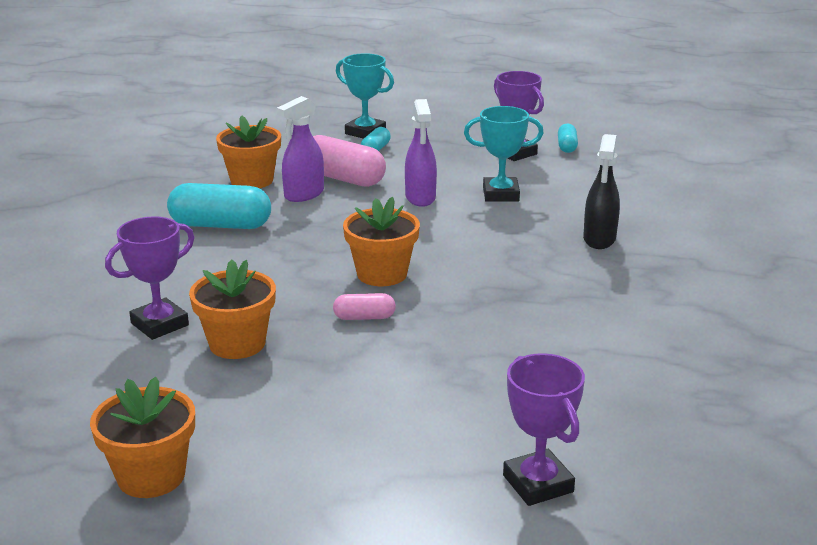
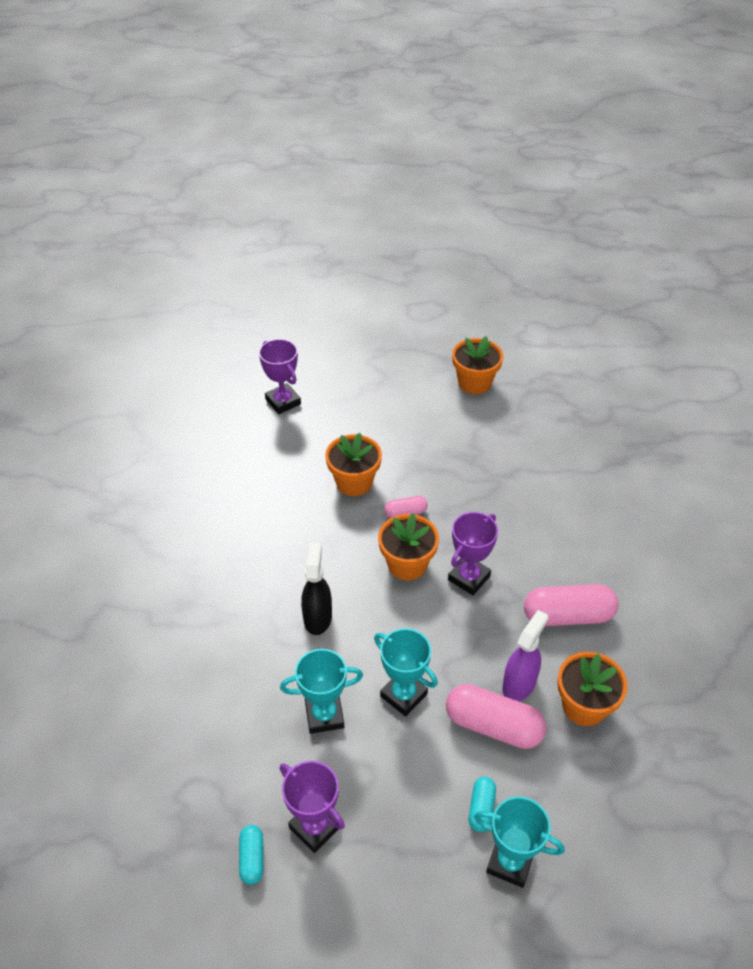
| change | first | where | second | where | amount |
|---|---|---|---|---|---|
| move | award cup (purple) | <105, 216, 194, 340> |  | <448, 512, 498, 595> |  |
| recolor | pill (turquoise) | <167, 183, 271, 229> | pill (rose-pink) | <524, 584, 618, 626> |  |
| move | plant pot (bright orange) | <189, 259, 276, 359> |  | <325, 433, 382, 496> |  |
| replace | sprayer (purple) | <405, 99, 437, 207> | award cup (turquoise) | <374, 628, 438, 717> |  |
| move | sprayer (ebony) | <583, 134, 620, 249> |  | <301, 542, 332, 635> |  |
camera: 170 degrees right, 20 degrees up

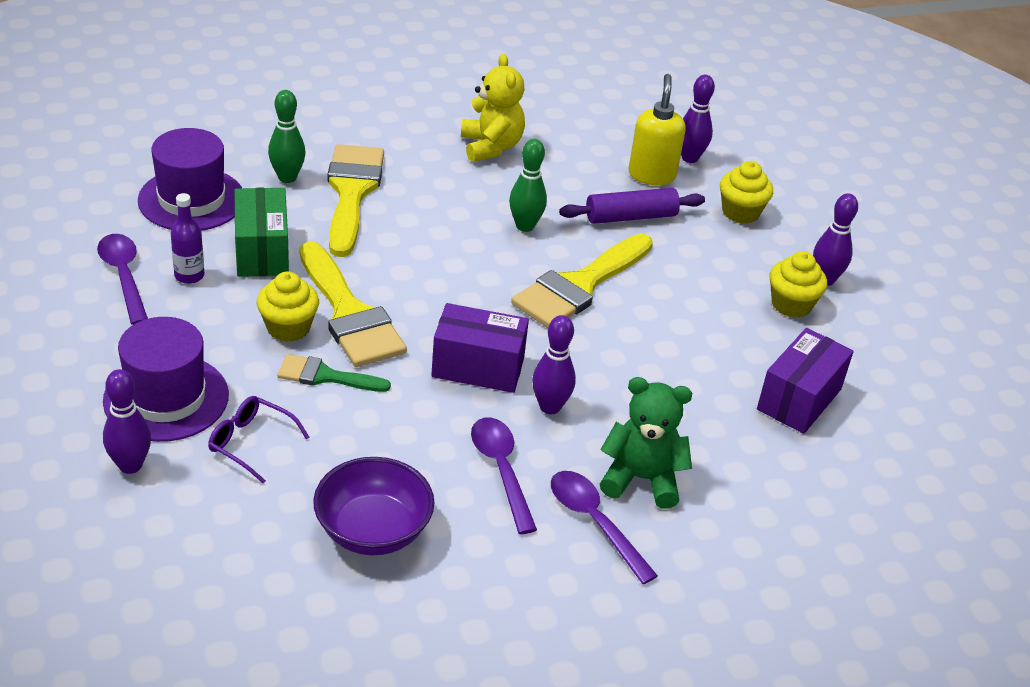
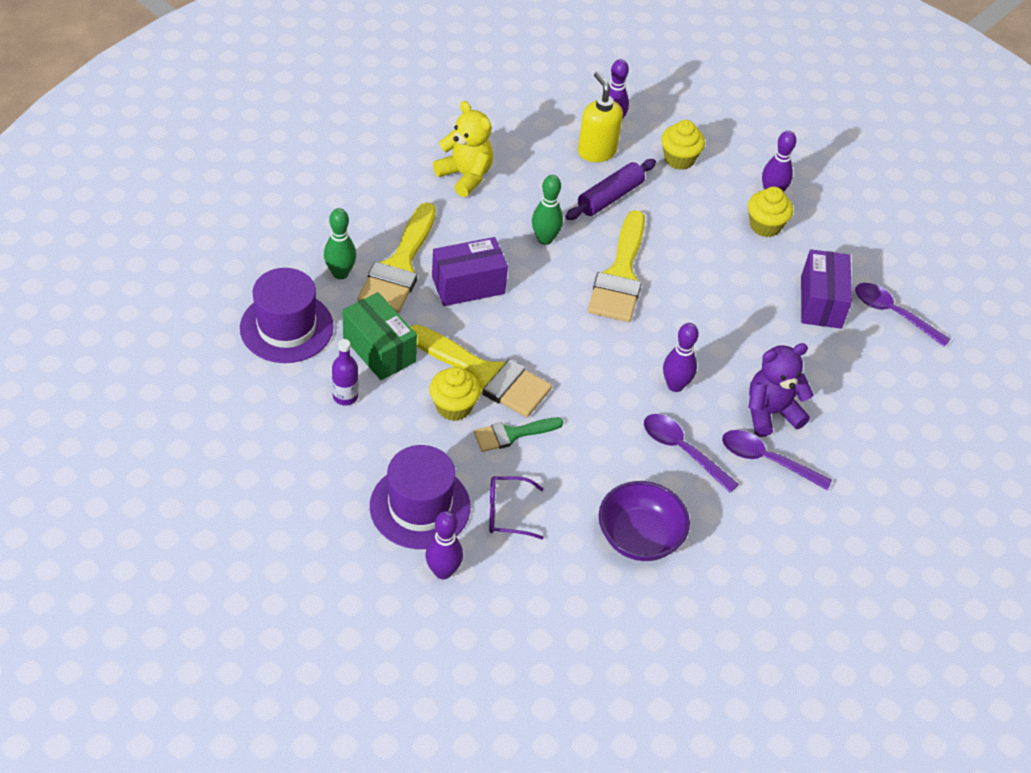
| change | first | where | second | where | amount |
|---|---|---|---|---|---|
| move | tablespoon (purple) | <97, 234, 148, 325> |  | <855, 283, 951, 347> |  |
| rotate | brush (golden) | <328, 144, 384, 257> |  | <357, 202, 436, 313> | 135 degrees counterclockwise |
| move | parcel (purple) | <431, 303, 529, 393> |  | <432, 237, 508, 306> |  |
| recolor | teddy bear (emerald) | <600, 377, 692, 509> | teddy bear (purple) | <749, 343, 814, 437> |  |
camera: 30 degrees left, 10 degrees up

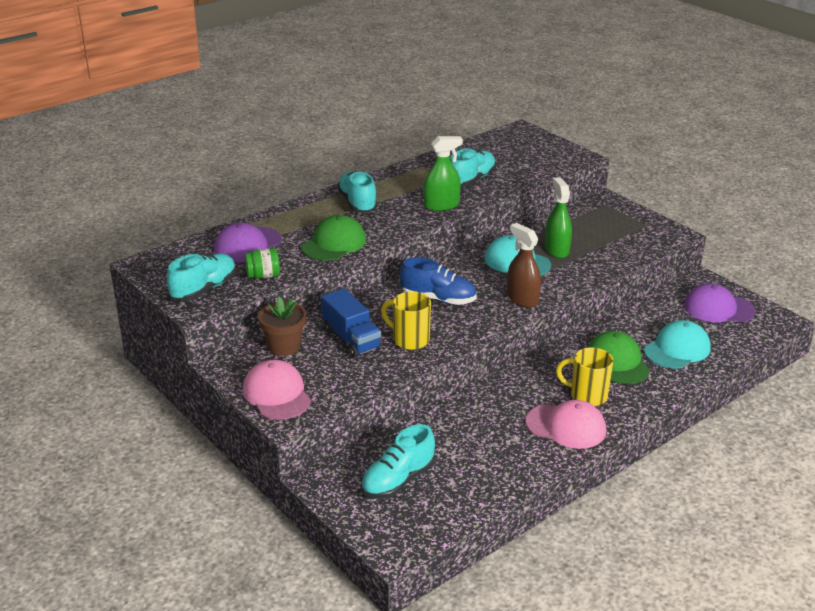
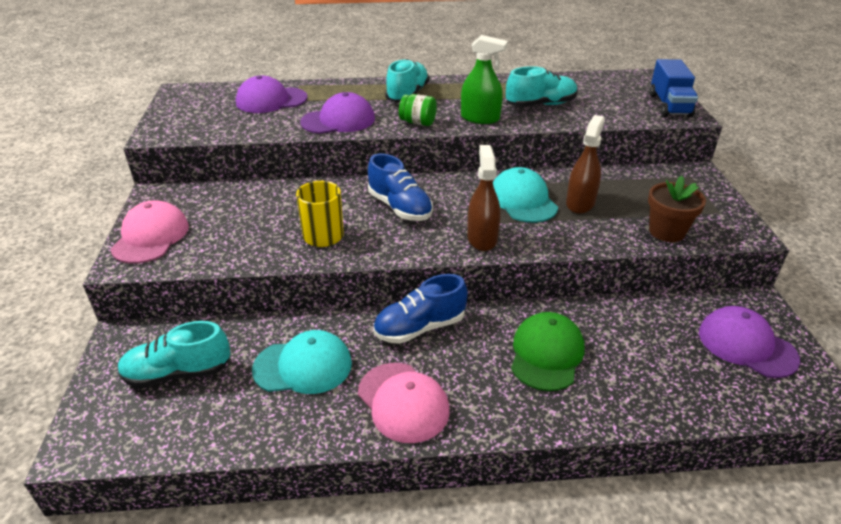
| change | first | where | second | where | amount |
|---|---|---|---|---|---|
| delete | lace-up shoe (turquoise) | <167, 254, 236, 301> |  |  |  |
| move | preserve jar (emerald) | <245, 248, 280, 279> |  | <399, 94, 437, 126> |  |
| move | plant pot (dark brown) | <258, 297, 306, 356> |  | <648, 176, 706, 242> |  |
| recolor | cap (emerald) | <301, 215, 366, 261> | cap (purple) | <300, 92, 375, 134> |  |
| move | toy truck (blue) | <322, 288, 381, 358> |  | <650, 59, 698, 117> |  |
| recolor | sprayer (emerald) | <545, 177, 572, 258> | sprayer (dark brown) | <566, 115, 605, 214> |  |
| delete | tea mug (golden) | <556, 347, 614, 406> |  |  |  |
| move | cap (turquoise) | <644, 320, 711, 369> |  | <252, 330, 352, 394> |  |
| insert |  |  | lace-up shoe (blue) | <373, 274, 468, 344> |  |
camera: 35 degrees right, 5 degrees up

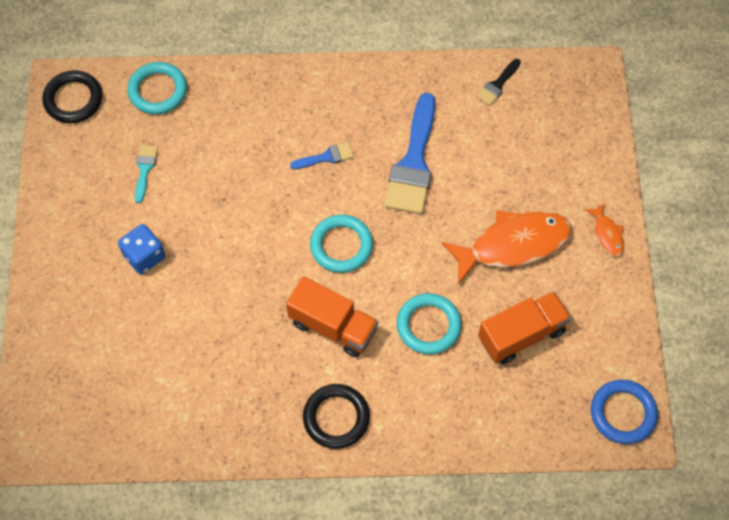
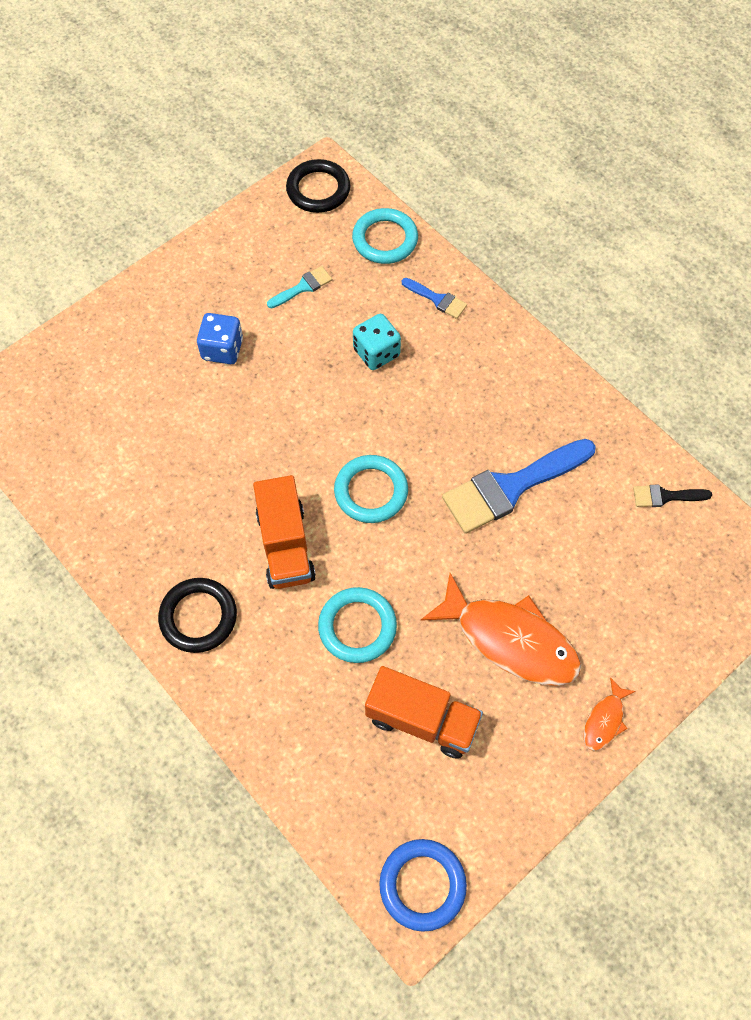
| change | first | where | second | where | amount |
|---|---|---|---|---|---|
| move | brush (blue) | <290, 142, 354, 169> |  | <402, 278, 467, 319> |  |
| insert |  |  | game die (turquoise) | <353, 314, 401, 370> |  |
camera: 50 degrees right, 0 degrees up

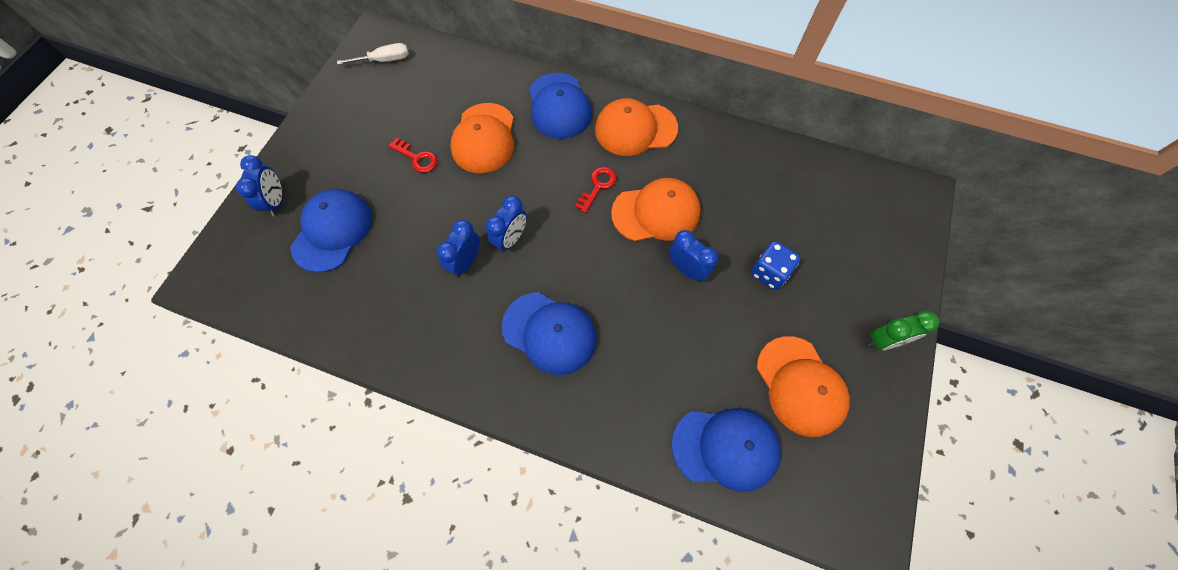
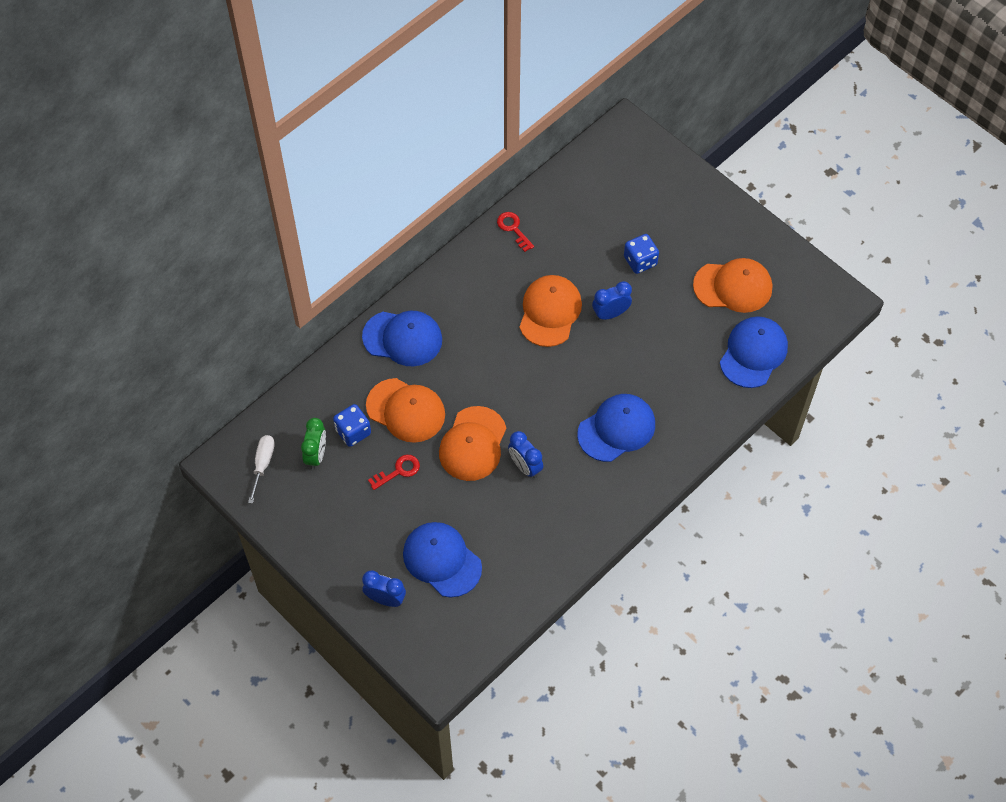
| change | first | where | second | where | amount |
|---|---|---|---|---|---|
| delete | alarm clock (blue) | <486, 196, 527, 253> |  |  |  |
| move | door key (red) | <575, 167, 617, 213> |  | <497, 212, 534, 252> |  |
| move | cap (bright orange) | <595, 98, 678, 156> |  | <439, 406, 506, 481> |  |
| move | alarm clock (emerald) | <867, 310, 939, 350> |  | <301, 418, 326, 469> |  |
| insert |  |  | game die (blue) | <333, 404, 371, 447> |  |
camera: 65 degrees left, 5 degrees down

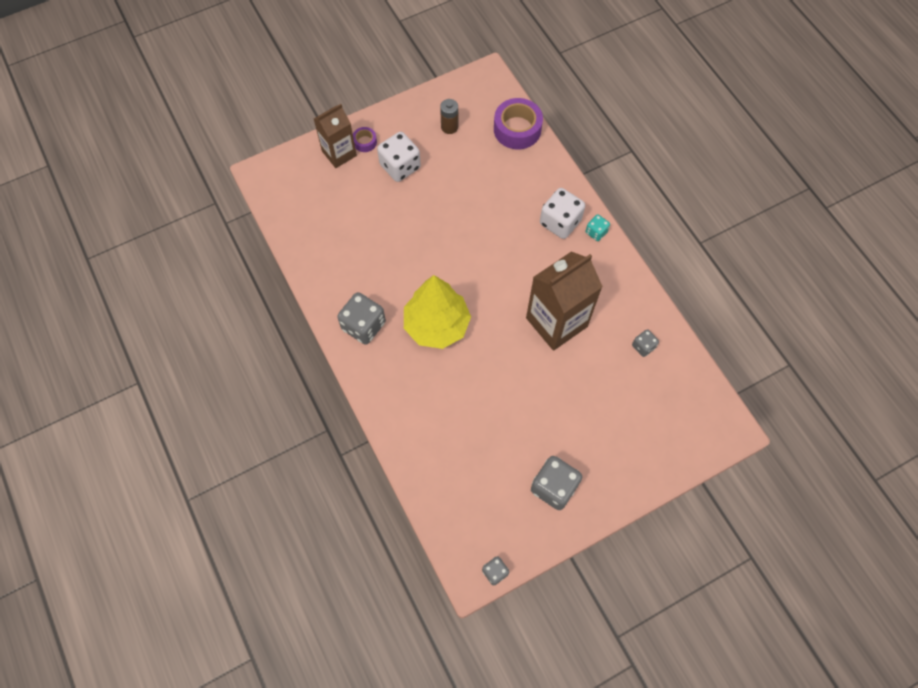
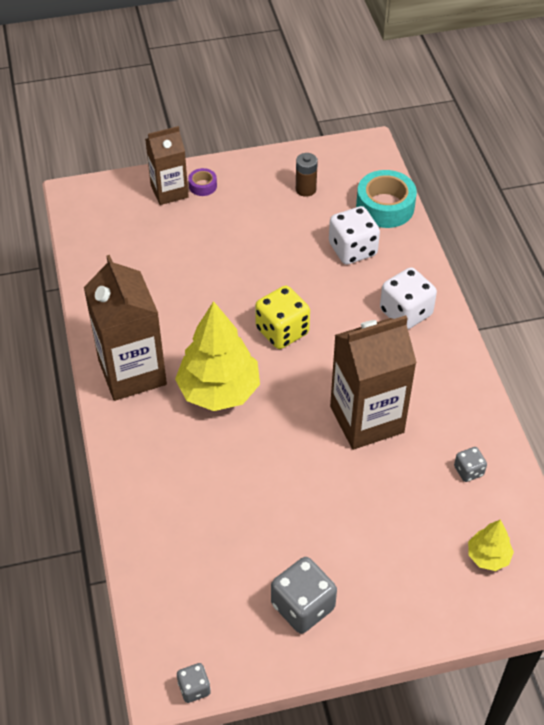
| change | first | where | second | where | amount |
|---|---|---|---|---|---|
| replace | game die (ash-grey) | <337, 292, 386, 345> | milk carton (dark brown) | <84, 255, 167, 401> |  |
| move | game die (pure white) | <377, 132, 421, 182> |  | <329, 206, 380, 265> |  |
| recolor | roll of tape (purple) | <494, 98, 543, 149> | roll of tape (turquoise) | <356, 170, 417, 228> |  |
| delete | game die (turquoise) | <586, 214, 610, 241> |  |  |  |
| insert |  |  | game die (golden) | <255, 286, 310, 349> |  |
| insert |  |  | toy tree (golden) | <468, 520, 514, 571> |  |
camera: 15 degrees right, 15 degrees down

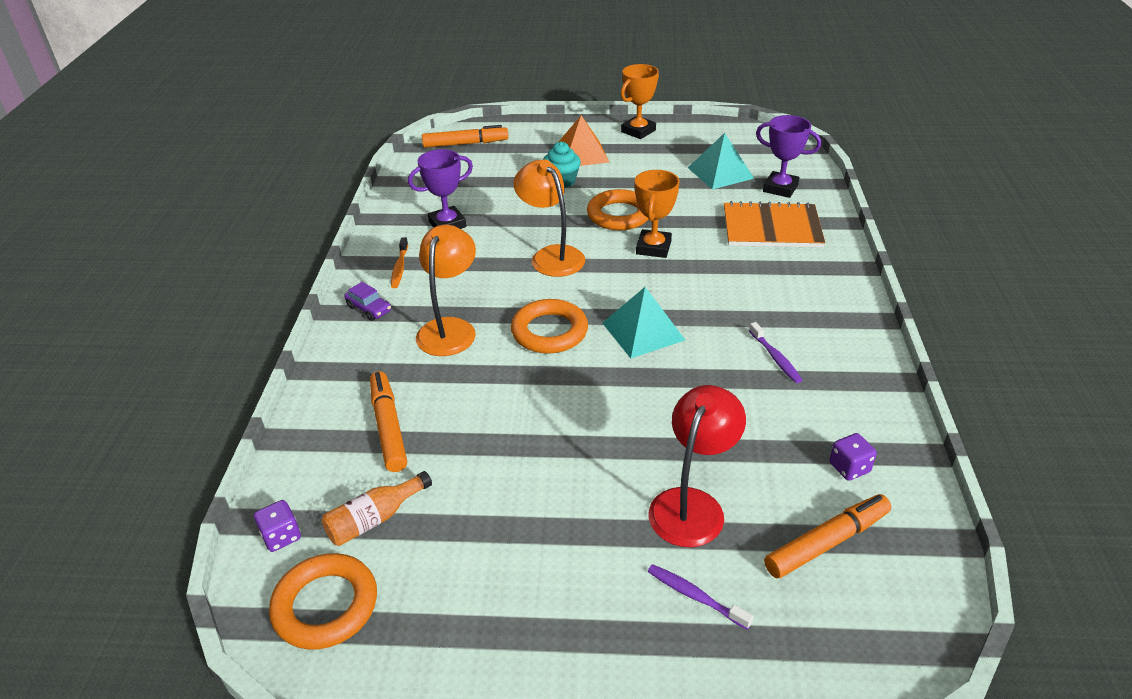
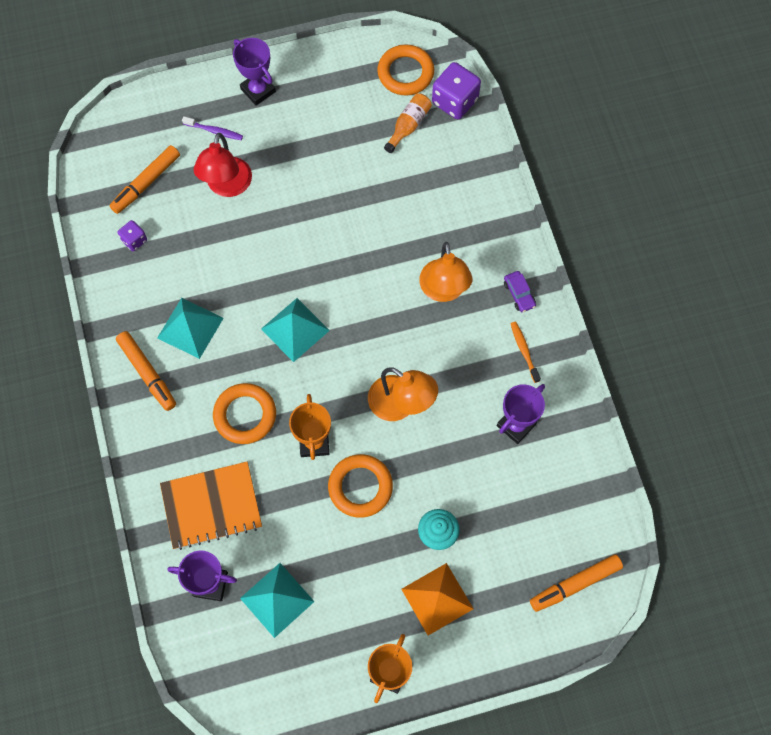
| change | first | where | second | where | amount |
|---|---|---|---|---|---|
| resize | game die (purple) | <254, 500, 301, 552> |  | <432, 62, 481, 119> | x1.85 |
| rotate | car (purple) | <344, 282, 391, 321> |  | <504, 271, 536, 312> | 135 degrees counterclockwise |
| move | felt pen (bright orange) | <370, 371, 407, 472> |  | <116, 331, 176, 411> |  |
| move | ring (bright orange) | <511, 299, 588, 354> |  | <213, 383, 276, 444> |  |
| replace | toothbrush (purple) | <749, 322, 802, 383> | solid pyramid (turquoise) | <157, 298, 224, 359> |  |
| insert |  |  | award cup (purple) | <233, 38, 276, 106> |  |
camera: 160 degrees right, 30 degrees up

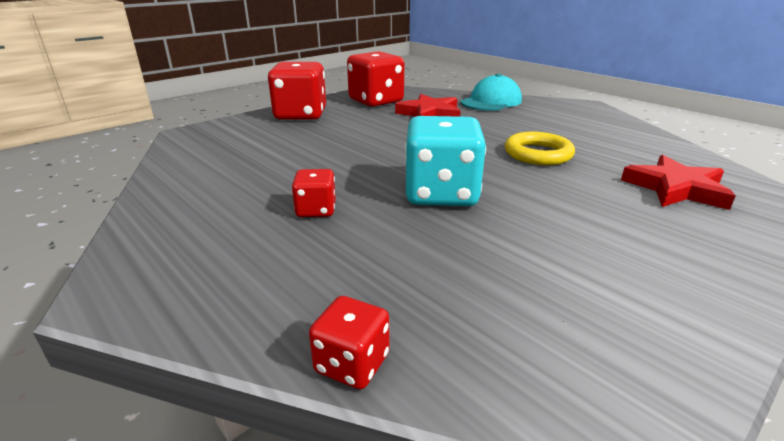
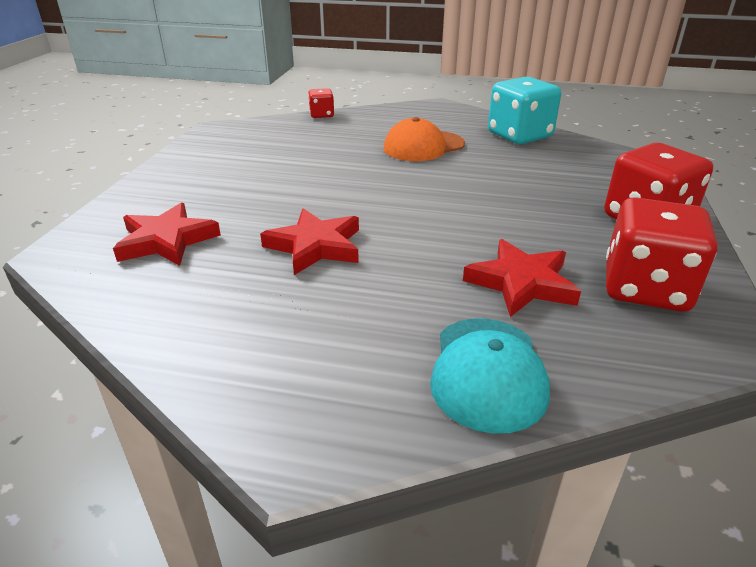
| change | first | where | second | where | amount |
|---|---|---|---|---|---|
| replace | game die (red) | <292, 169, 336, 217> | cap (bright orange) | <383, 117, 465, 161> |  |
| move | game die (turquoise) | <405, 116, 486, 206> |  | <488, 77, 561, 144> |  |
| replace | ring (golden) | <505, 132, 575, 165> | five-pointed star (red) | <260, 208, 359, 275> |  |
camera: 145 degrees right, 5 degrees up

